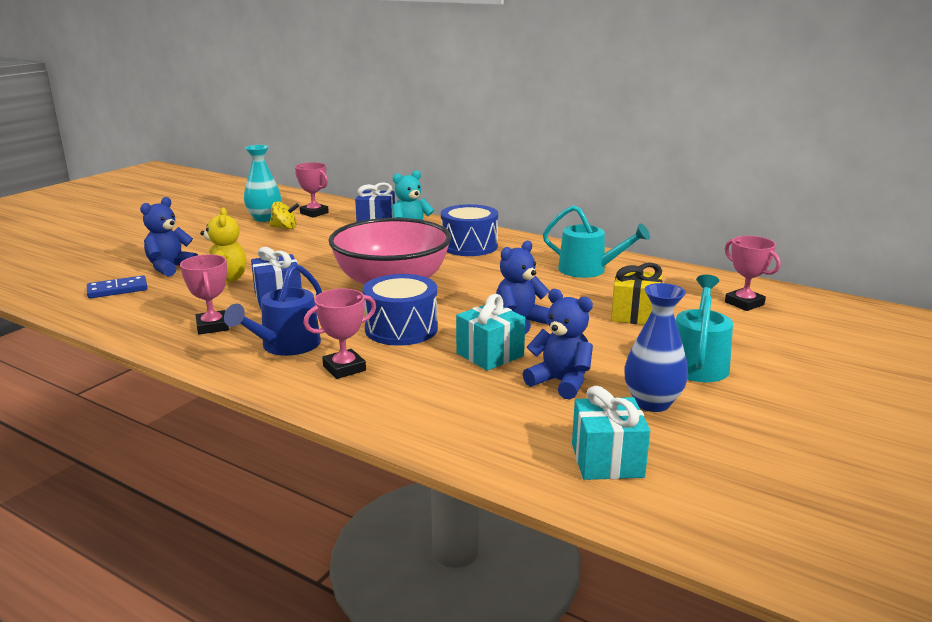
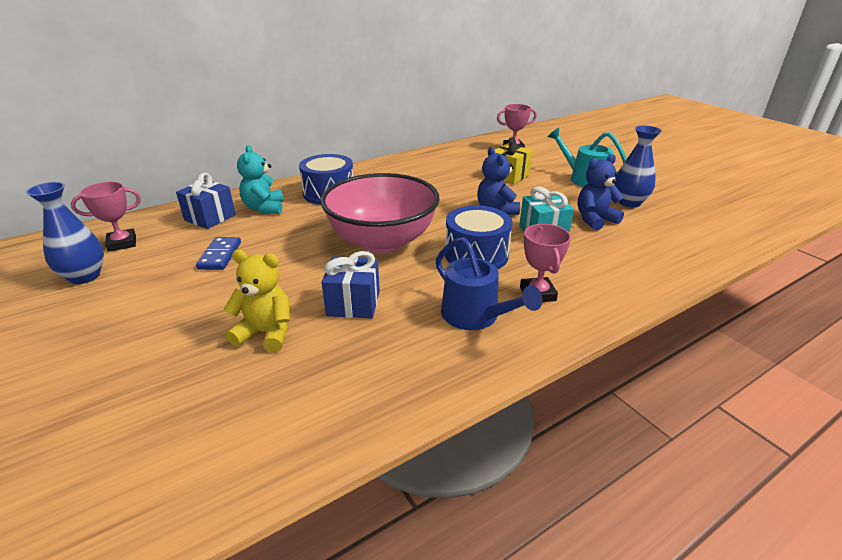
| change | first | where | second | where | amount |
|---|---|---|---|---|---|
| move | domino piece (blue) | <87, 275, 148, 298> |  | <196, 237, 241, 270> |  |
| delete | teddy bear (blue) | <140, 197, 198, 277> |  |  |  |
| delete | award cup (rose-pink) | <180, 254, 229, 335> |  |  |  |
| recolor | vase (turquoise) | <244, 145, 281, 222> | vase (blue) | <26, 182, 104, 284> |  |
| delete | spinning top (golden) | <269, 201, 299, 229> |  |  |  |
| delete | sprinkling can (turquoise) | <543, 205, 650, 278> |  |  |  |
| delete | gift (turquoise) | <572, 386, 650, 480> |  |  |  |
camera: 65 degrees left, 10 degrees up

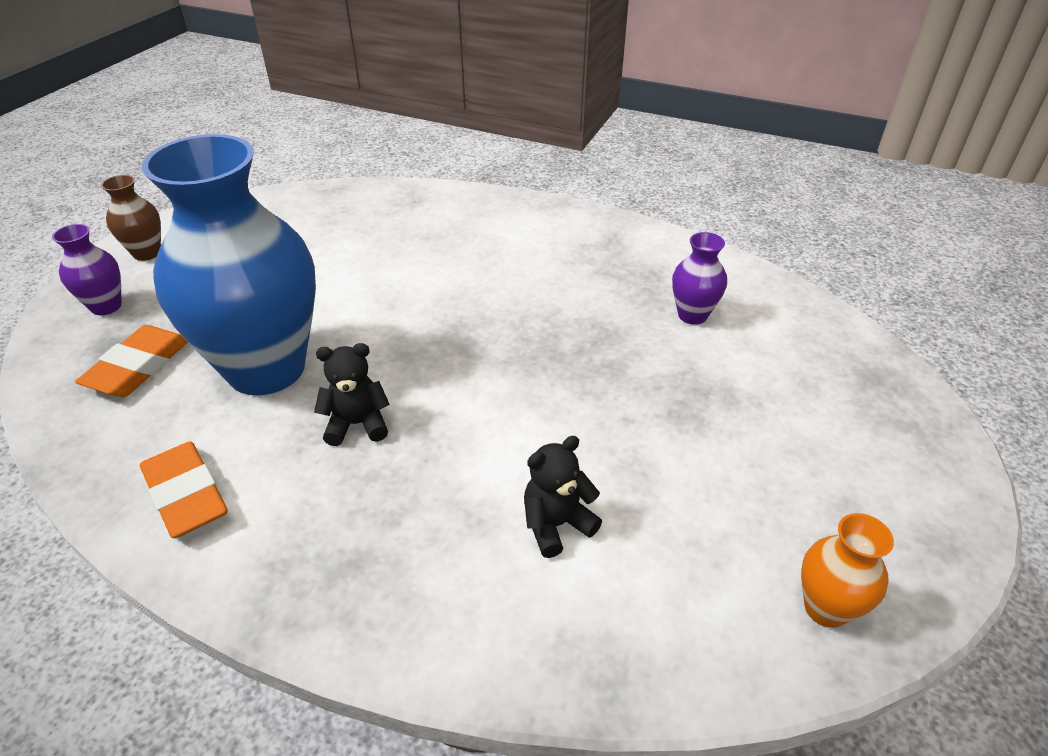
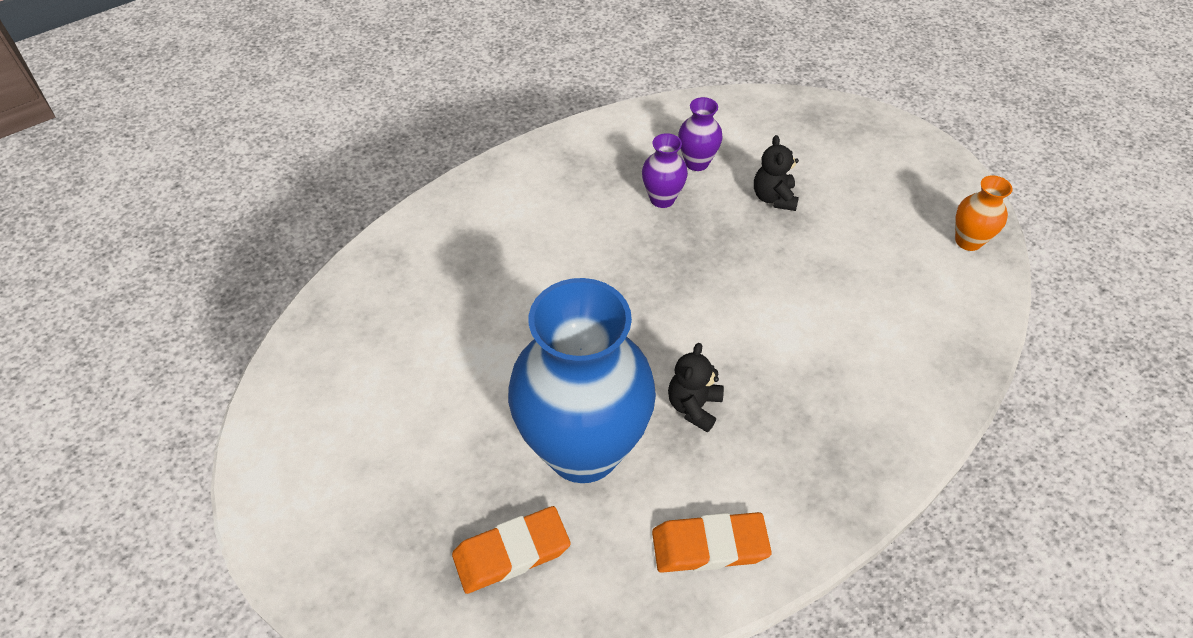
| change | first | where | second | where | amount |
|---|---|---|---|---|---|
| move | vase (purple) | <52, 224, 122, 315> |  | <642, 133, 688, 208> |  |
| rotate | eraser (bright orange) | <75, 325, 188, 397> |  | <452, 506, 571, 594> | 75 degrees counterclockwise |
| delete | vase (dark brown) | <101, 175, 161, 261> |  |  |  |
| move | teddy bear (ebony) | <524, 436, 602, 558> |  | <754, 135, 799, 211> |  |
camera: 60 degrees left, 10 degrees up

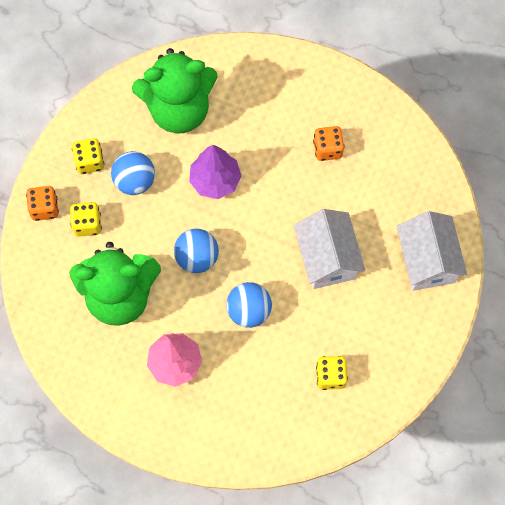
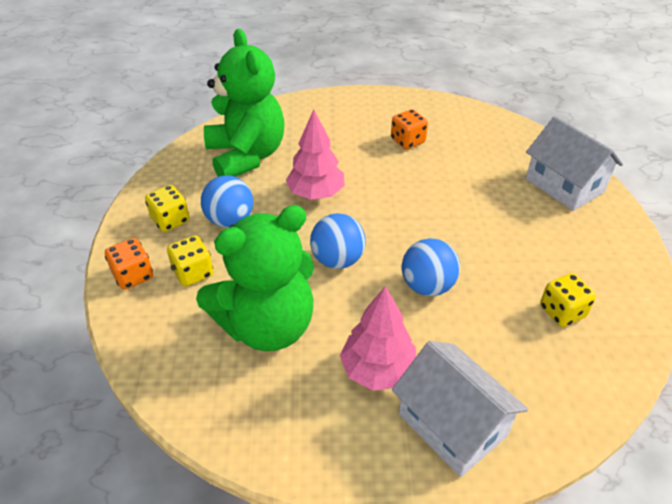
| change | first | where | second | where | amount |
|---|---|---|---|---|---|
| rotate | teddy bear (emerald) | <132, 48, 218, 134> |  | <204, 29, 285, 177> | 75 degrees counterclockwise |
| recolor | toy tree (purple) | <189, 145, 241, 199> | toy tree (rose-pink) | <286, 109, 345, 200> |  |
| move | cottage (pure white) | <294, 209, 365, 289> |  | <392, 341, 528, 477> |  |
camera: 25 degrees left, 25 degrees down

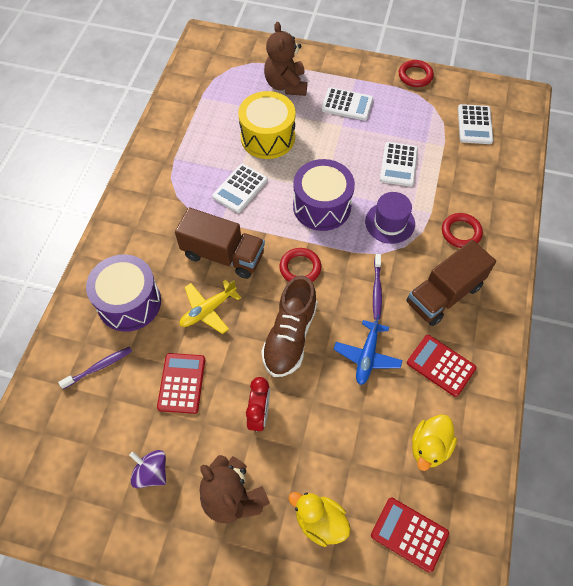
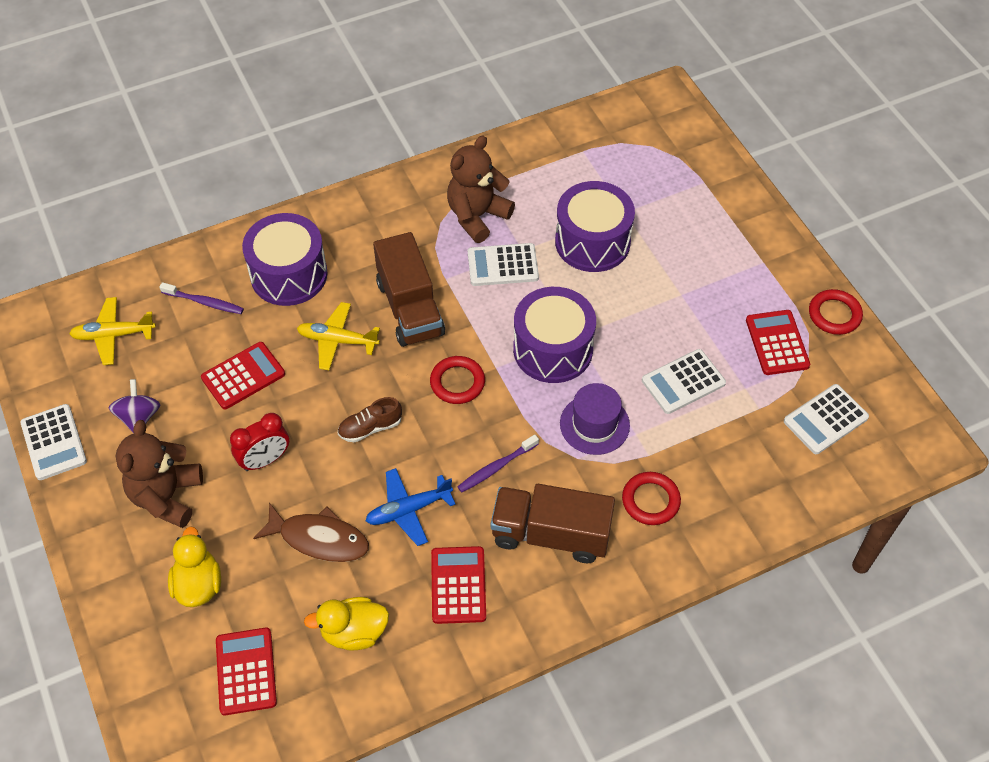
| change | first | where | second | where | amount |
|---|---|---|---|---|---|
| recolor | toy drum (golden) | <238, 91, 296, 159> | toy drum (purple) | <555, 181, 635, 272> |  |
| resize | lace-up shoe (dark brown) | <261, 275, 317, 377> |  | <338, 397, 402, 442> | x0.53 |
| move | teddy bear (dark brown) | <264, 22, 307, 96> |  | <447, 136, 515, 243> |  |
| move | calculator (pure white) | <321, 87, 373, 121> |  | <20, 404, 87, 480> |  |
| insert |  |  | aeroplane (golden) | <69, 297, 156, 365> |  |
| insert |  |  | toy fish (dark brown) | <253, 502, 369, 562> |  |
| insert |  |  | calculator (red) | <746, 310, 810, 375> |  |
camera: 50 degrees right, 5 degrees down

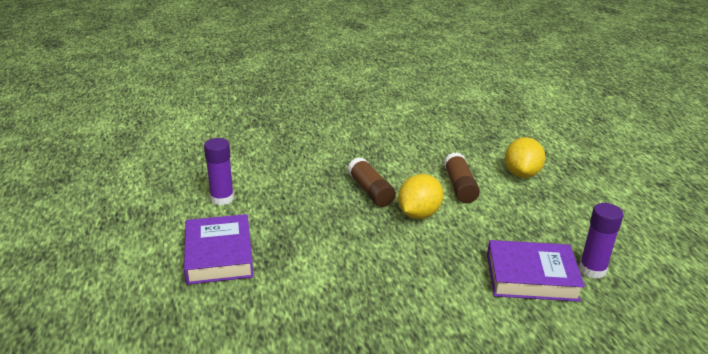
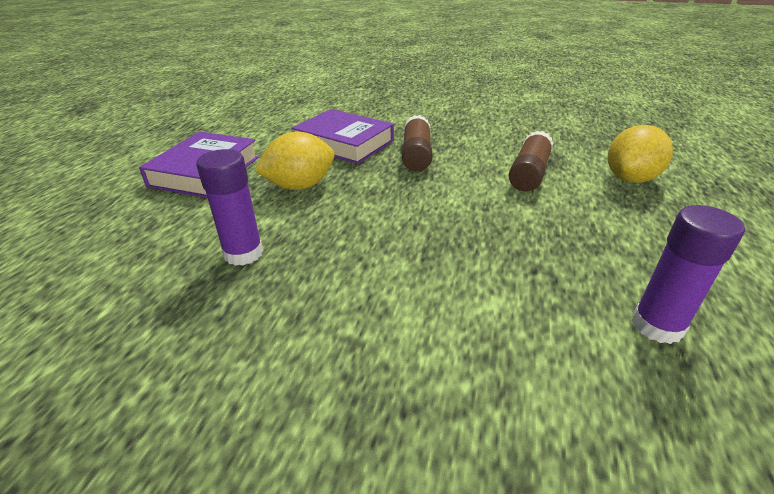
| change | first | where | second | where | amount |
|---|---|---|---|---|---|
| move | glue (purple) | <204, 138, 234, 205> |  | <196, 149, 263, 266> |  |
| move | citrus fruit (golden) | <398, 174, 443, 219> |  | <254, 132, 335, 190> |  |
| move | hardcover (purple) | <487, 240, 585, 302> |  | <292, 109, 394, 164> |  |
camera: 30 degrees right, 5 degrees up

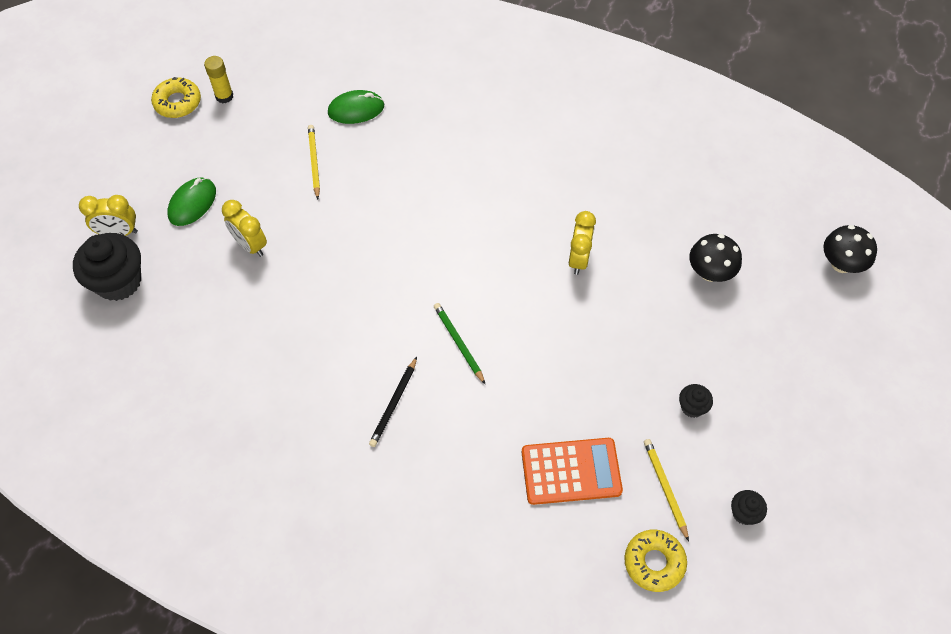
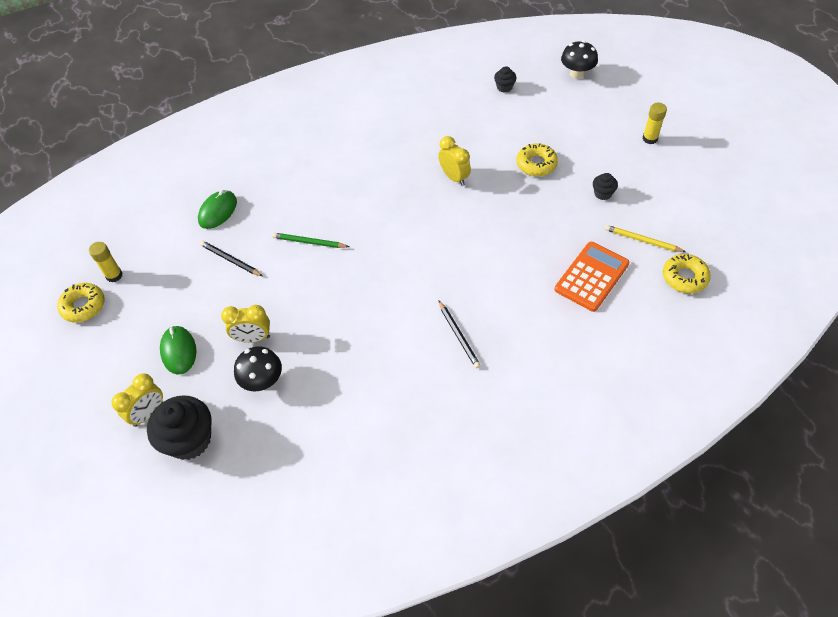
| change | first | where | second | where | amount |
|---|---|---|---|---|---|
| recolor | wooden pencil (golden) | <308, 125, 320, 199> | wooden pencil (ebony) | <200, 241, 263, 276> |  |
| move | wooden pencil (emerald) | <434, 303, 485, 384> |  | <272, 233, 349, 248> |  |
| move | toadstool (ebony) | <689, 234, 742, 282> |  | <234, 346, 282, 392> |  |
| move | muffin (ebony) | <731, 490, 767, 525> |  | <494, 66, 516, 93> |  |
| insert |  |  | donut (golden) | <517, 143, 558, 176> |  |
| insert |  |  | glue (golden) | <642, 103, 667, 144> |  |
camera: 45 degrees left, 5 degrees down

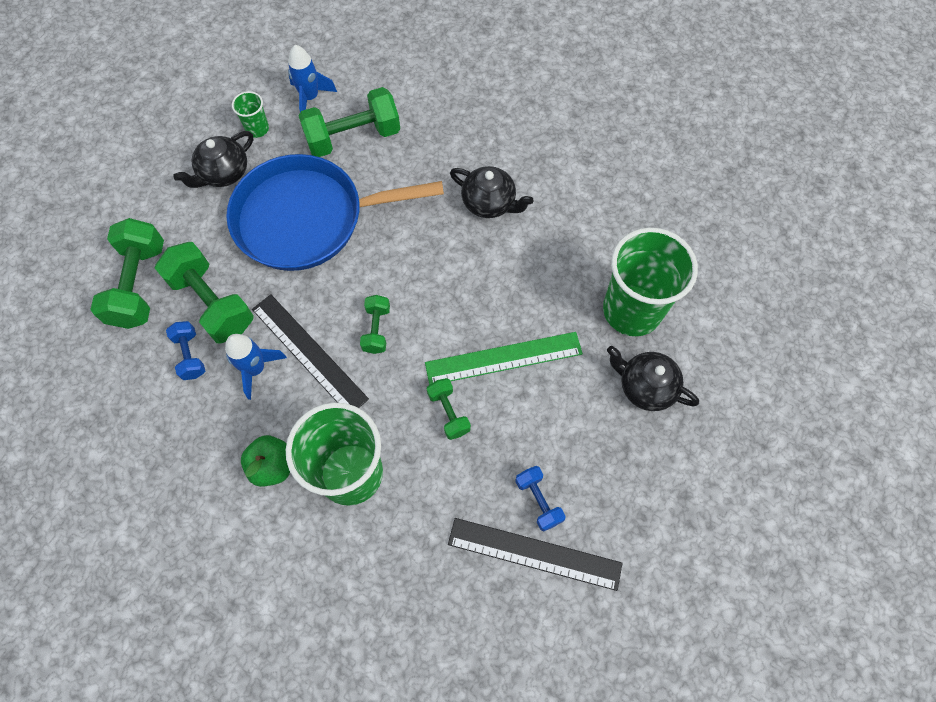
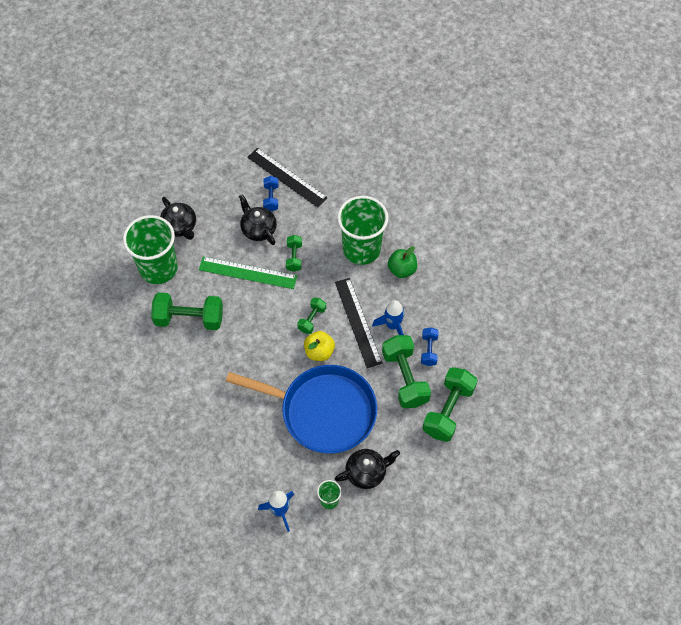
| change | first | where | second | where | amount |
|---|---|---|---|---|---|
| move | hand weight (emerald) | <298, 87, 400, 157> |  | <151, 292, 223, 330> |  |
| move | tea pot (ebony) | <450, 166, 534, 218> |  | <239, 194, 277, 245> |  |
| insert |  |  | apple fruit (golden) | <304, 331, 335, 361> |  |
camera: 155 degrees left, 5 degrees down

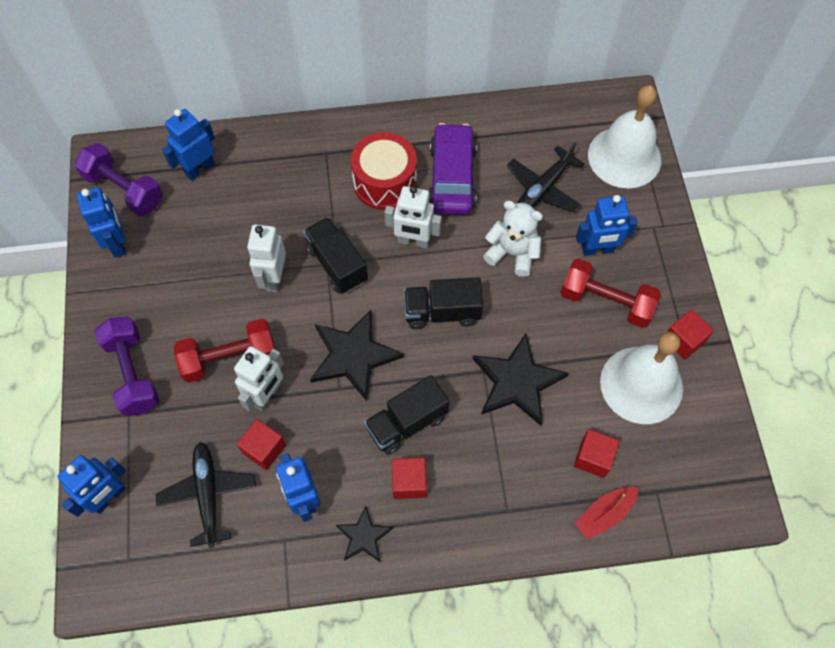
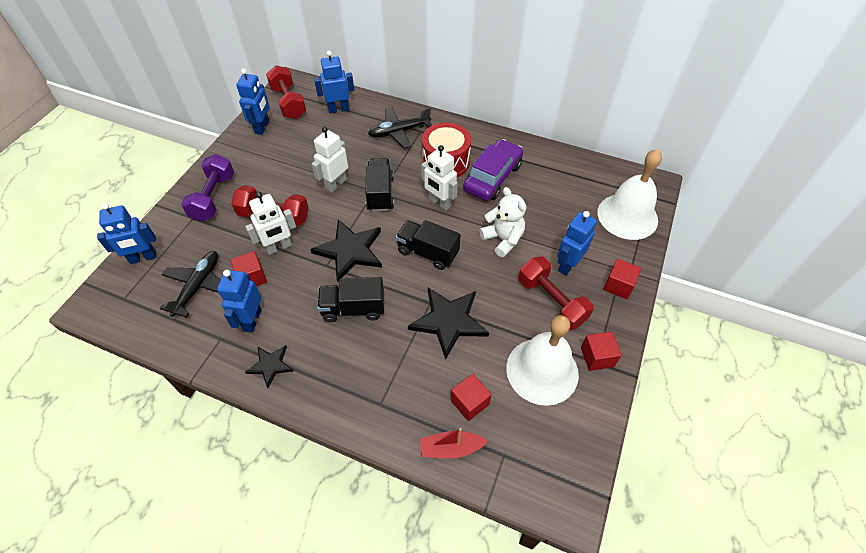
| change | first | where | second | where | amount |
|---|---|---|---|---|---|
| recolor | hand weight (purple) | <74, 143, 163, 216> | hand weight (red) | <266, 65, 306, 119> |  |
| move | cube (red) | <392, 457, 427, 499> |  | <604, 259, 641, 299> |  |
| move | aeroplane (ebony) | <507, 141, 585, 212> |  | <368, 107, 432, 148> |  |
| rotate | toy robot (blue) | <576, 195, 638, 256> |  | <557, 211, 597, 275> | 105 degrees clockwise |
camera: 30 degrees right, 10 degrees down

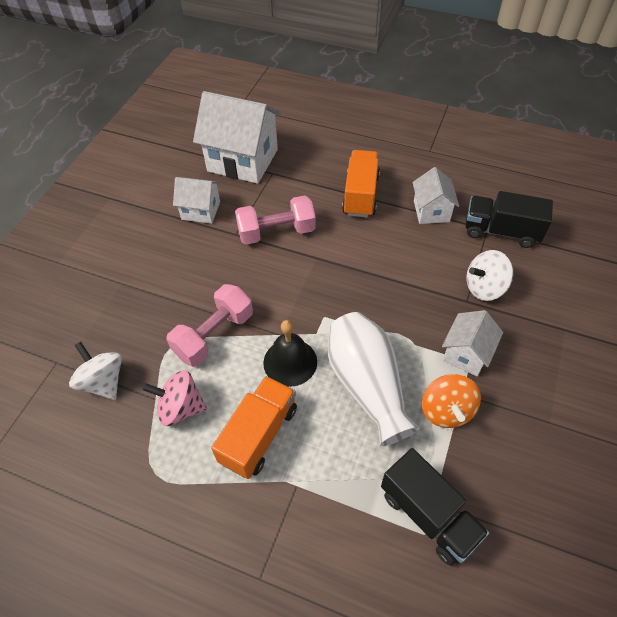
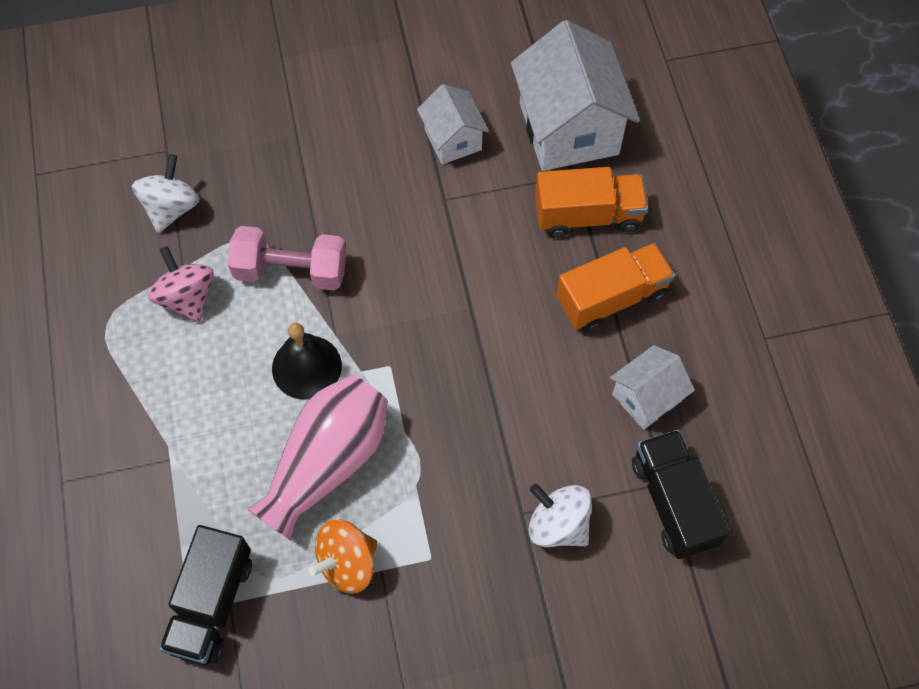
| change | first | where | second | where | amount |
|---|---|---|---|---|---|
| move | toy truck (bright orange) | <211, 376, 297, 479> |  | <535, 167, 648, 238> |  |
| delete | hand weight (rose-pink) | <235, 195, 316, 245> |  |  |  |
| recolor | vase (pure white) | <328, 312, 419, 446> | vase (rose-pink) | <247, 375, 388, 540> |  |
| delete | cottage (pure white) | <442, 310, 503, 376> |  |  |  |
camera: 55 degrees right, 10 degrees up

